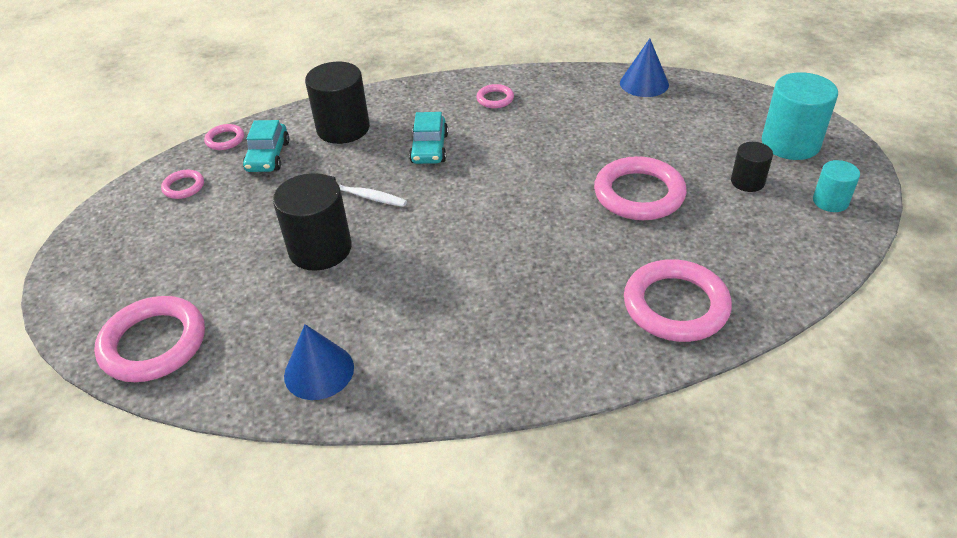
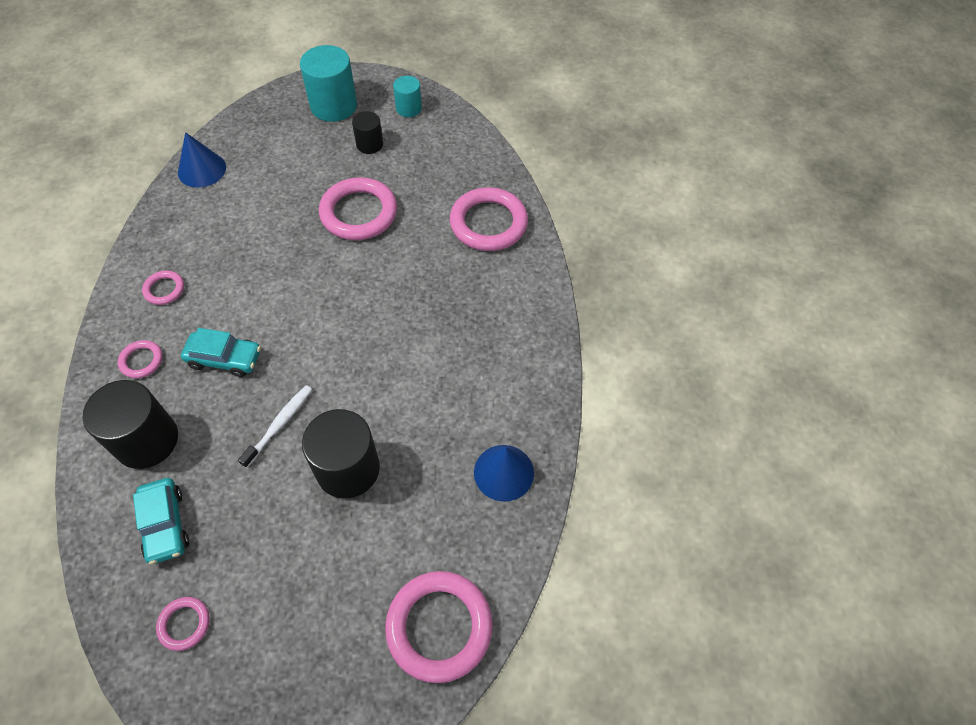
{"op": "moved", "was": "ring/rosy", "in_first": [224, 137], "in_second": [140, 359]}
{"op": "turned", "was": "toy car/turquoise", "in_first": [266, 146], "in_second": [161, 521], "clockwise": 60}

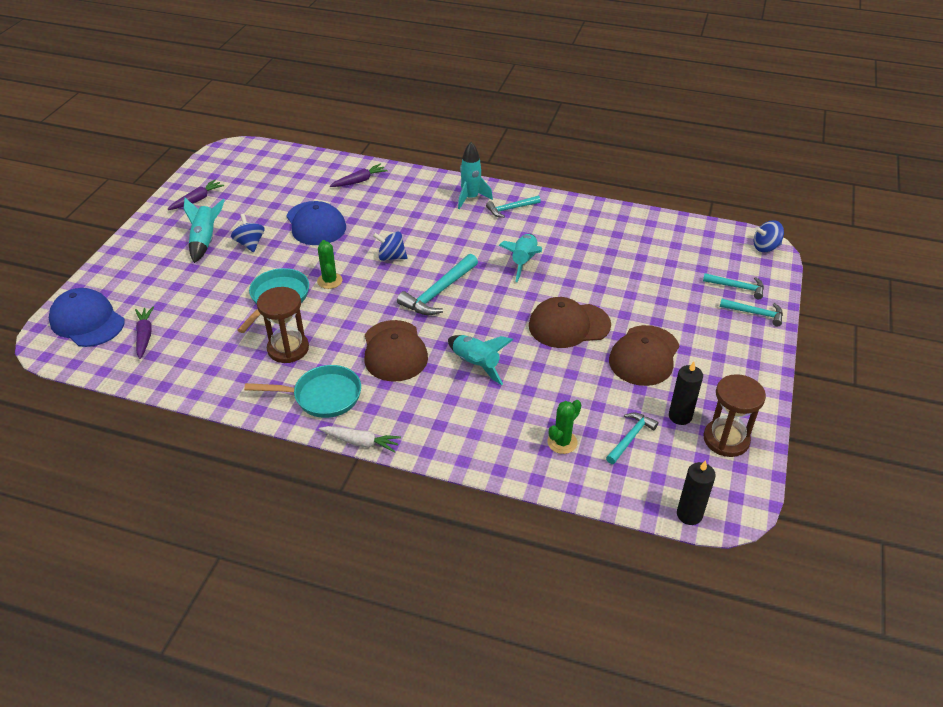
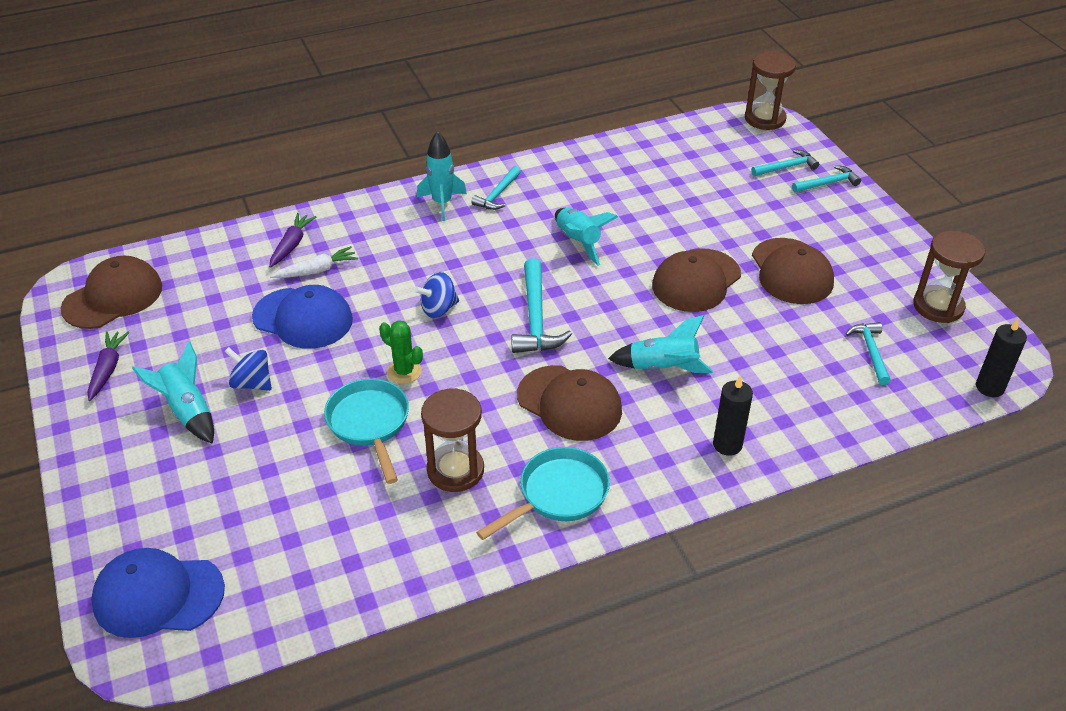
{"op": "added", "now": "baseball cap/dark brown", "in_second": [111, 292]}
{"op": "moved", "was": "carrot/white", "in_first": [360, 439], "in_second": [314, 262]}
{"op": "moved", "was": "pillar candle/ebony", "in_first": [686, 393], "in_second": [733, 416]}
{"op": "replaced", "was": "spinning top/blue", "now": "sandglass/dark brown", "in_first": [769, 236], "in_second": [770, 90]}
{"op": "removed", "was": "carrot/royal purple", "in_first": [144, 333]}
{"op": "removed", "was": "saguaro cactus/emerald", "in_first": [564, 427]}

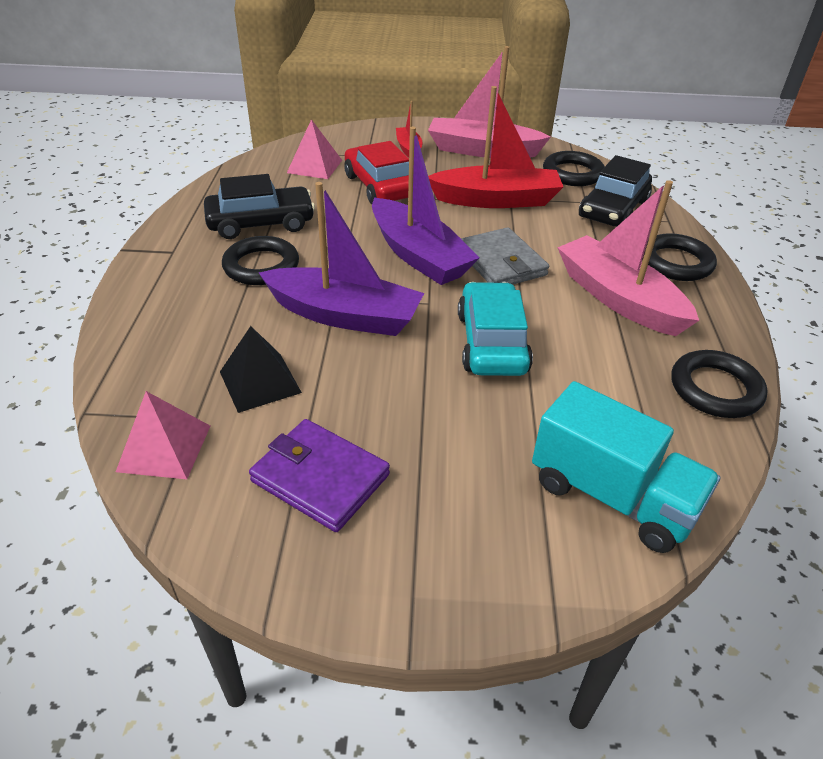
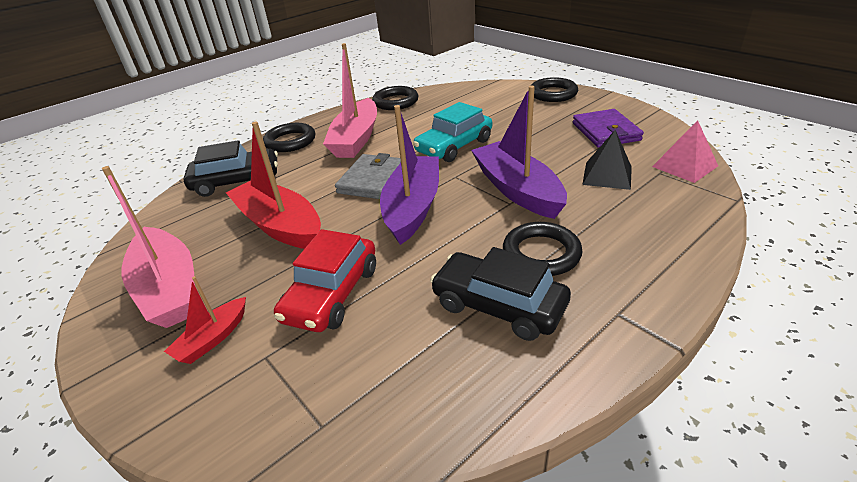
{"op": "moved", "was": "ring/ebony", "in_first": [574, 168], "in_second": [554, 89]}
{"op": "removed", "was": "solid pyramid/rosy", "in_first": [314, 149]}
{"op": "removed", "was": "toy truck/turquoise", "in_first": [626, 467]}

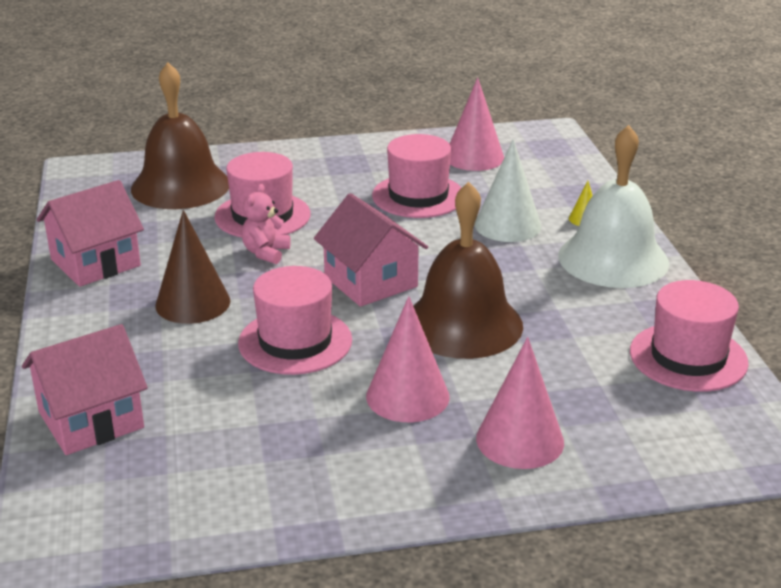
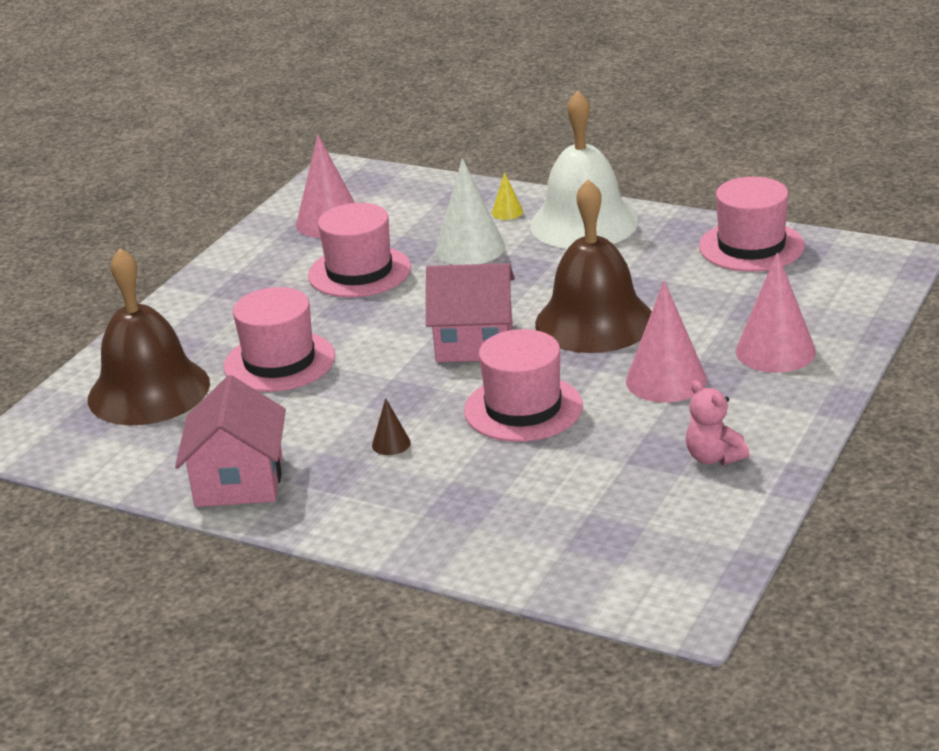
{"op": "resized", "was": "solid cone/dark brown", "in_first": [192, 267], "in_second": [391, 426], "ratio": 0.47}
{"op": "moved", "was": "teddy bear/rosy", "in_first": [266, 224], "in_second": [717, 422]}
{"op": "removed", "was": "cottage/rosy", "in_first": [85, 389]}

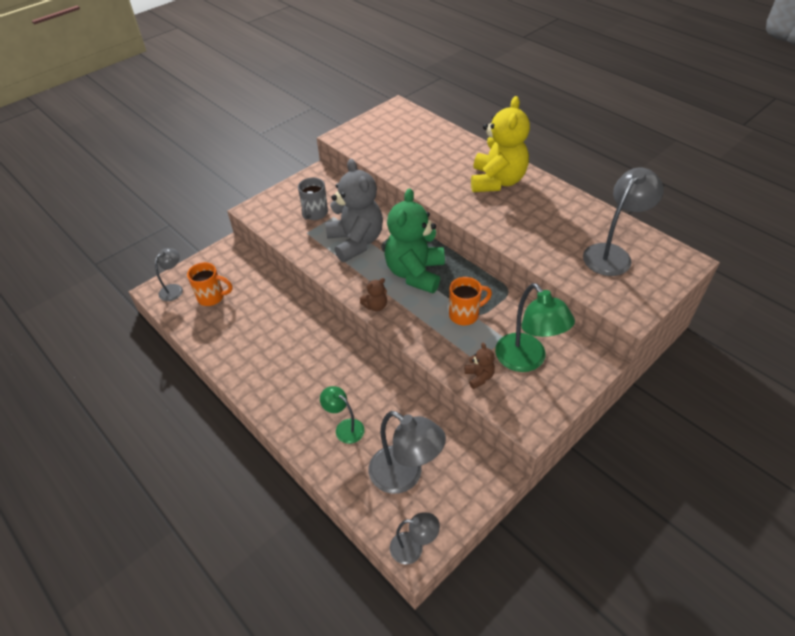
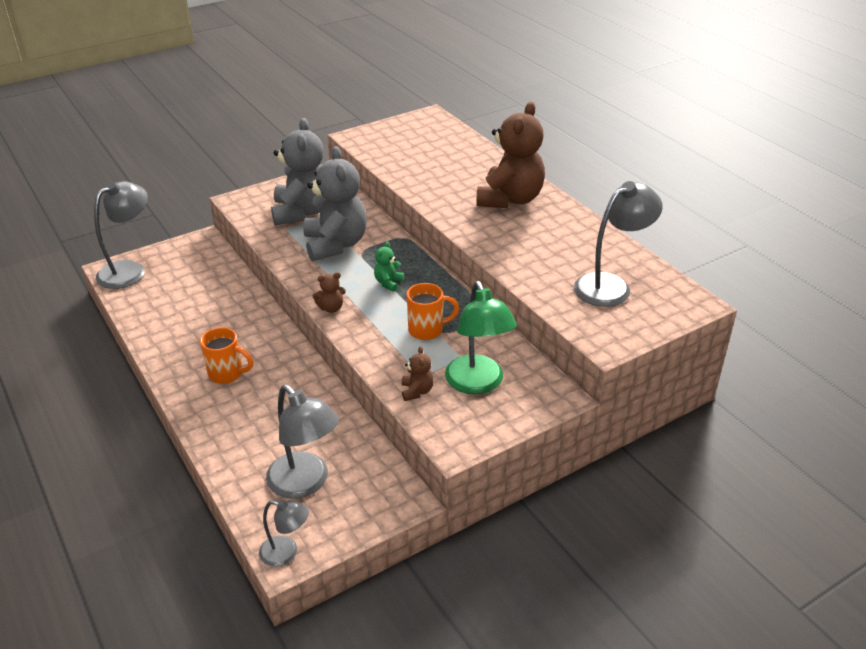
{"op": "resized", "was": "desk lamp/gray", "in_first": [169, 274], "in_second": [121, 235], "ratio": 1.76}
{"op": "moved", "was": "mug/orange", "in_first": [209, 284], "in_second": [226, 355]}
{"op": "replaced", "was": "mug/gray", "now": "teddy bear/gray", "in_first": [313, 199], "in_second": [297, 171]}
{"op": "resized", "was": "teddy bear/emerald", "in_first": [414, 240], "in_second": [389, 267], "ratio": 0.42}
{"op": "recoloured", "was": "teddy bear/golden", "now": "teddy bear/dark brown", "in_first": [500, 144], "in_second": [510, 155]}
{"op": "removed", "was": "desk lamp/emerald", "in_first": [342, 415]}

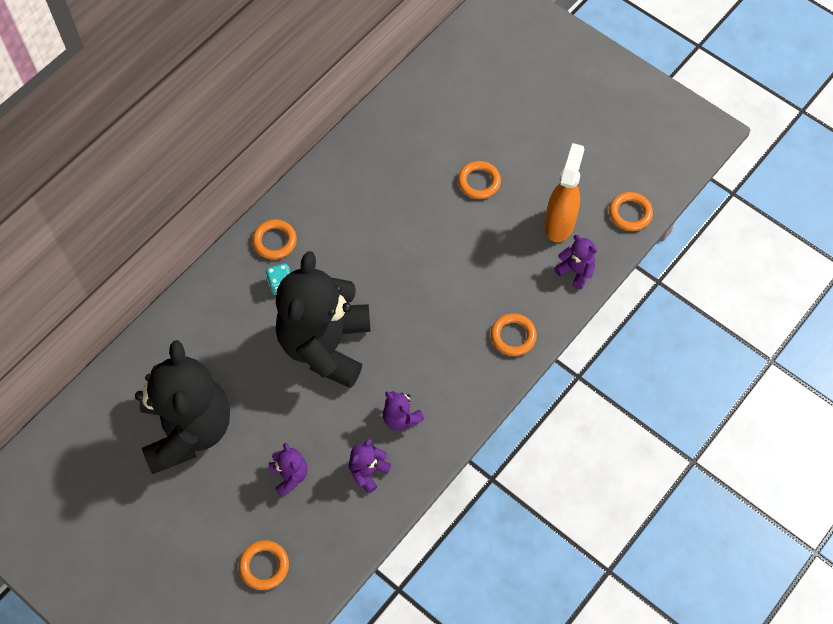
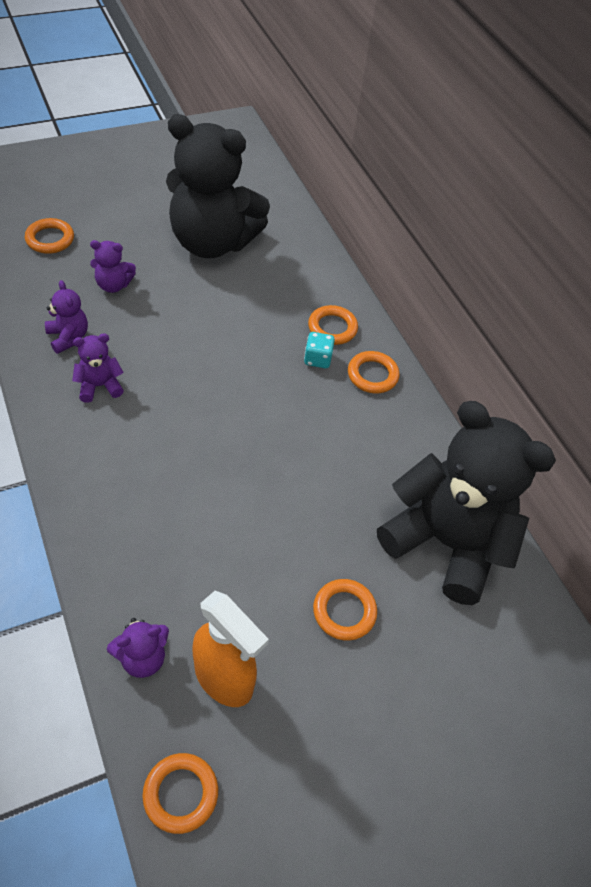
{"op": "moved", "was": "ring/orange", "in_first": [514, 334], "in_second": [333, 325]}
{"op": "moved", "was": "teddy bear/ebony", "in_first": [323, 319], "in_second": [466, 503]}

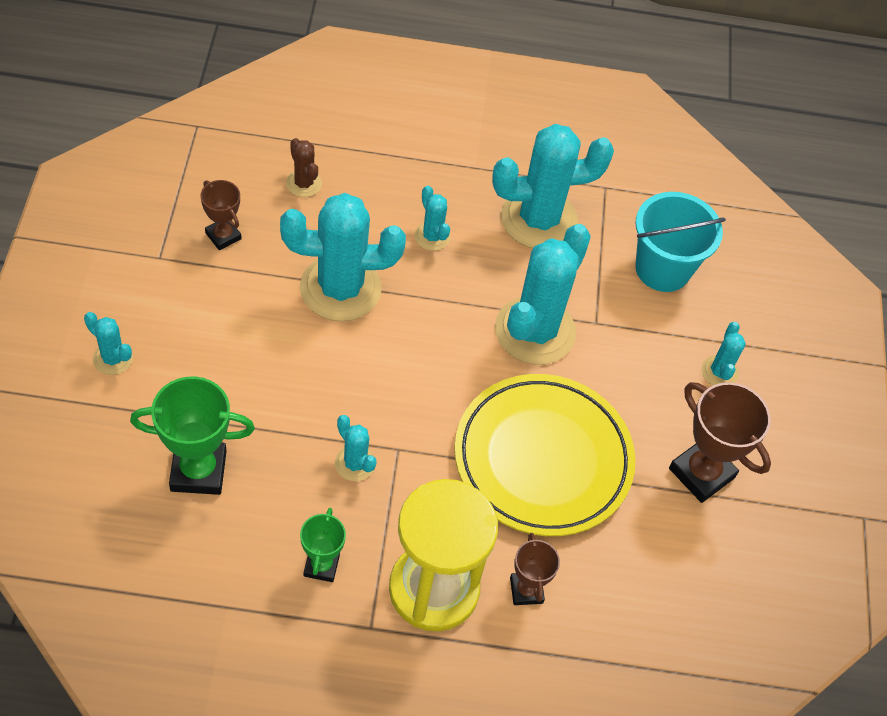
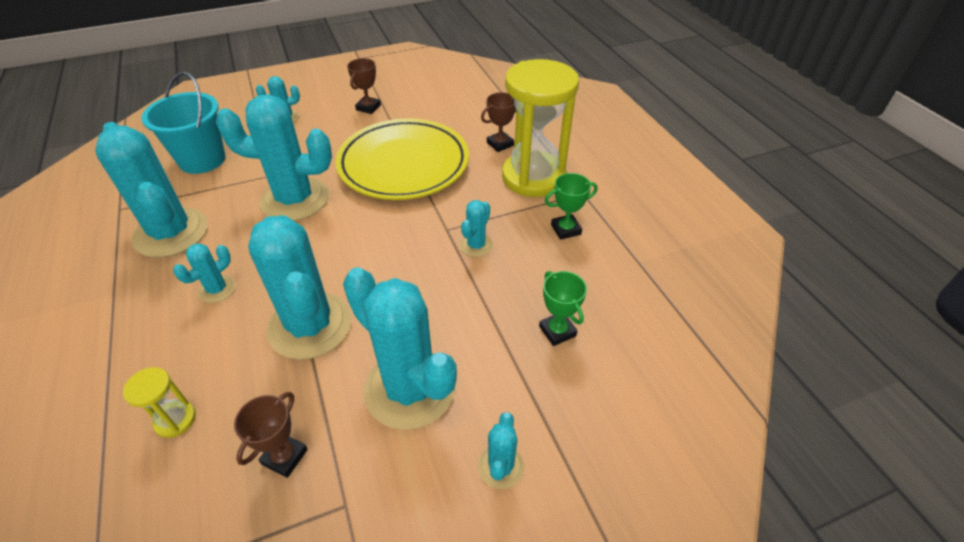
{"op": "replaced", "was": "saguaro cactus/dark brown", "now": "sandglass/golden", "in_first": [304, 167], "in_second": [159, 402]}
{"op": "added", "now": "saguaro cactus/turquoise", "in_second": [400, 348]}
{"op": "resized", "was": "prize cup/dark brown", "in_first": [720, 442], "in_second": [364, 86], "ratio": 0.59}
{"op": "resized", "was": "prize cup/emerald", "in_first": [192, 435], "in_second": [563, 308], "ratio": 0.59}

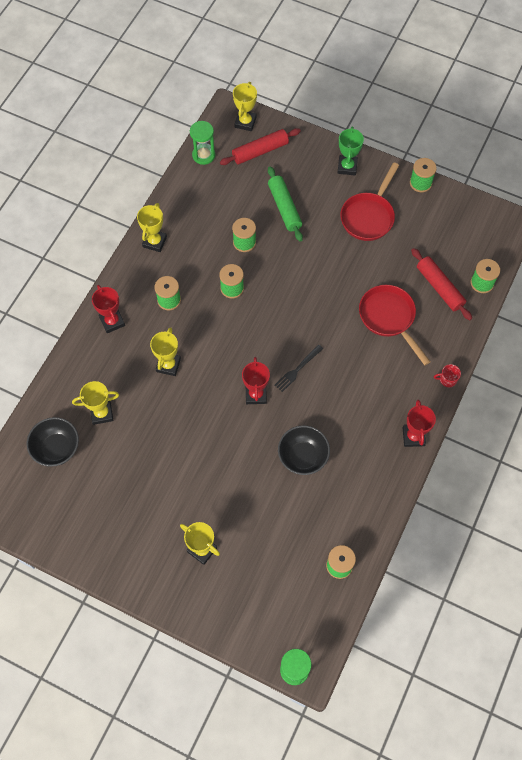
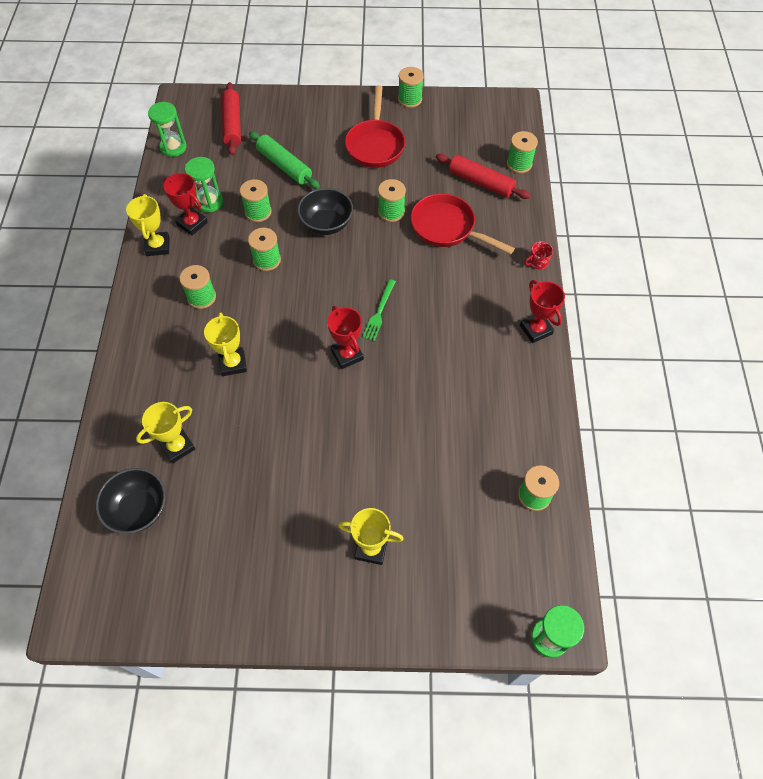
{"op": "moved", "was": "prize cup/scarlet", "in_first": [108, 309], "in_second": [185, 204]}
{"op": "added", "now": "sandglass/emerald", "in_second": [204, 184]}
{"op": "turned", "was": "pastry roller/scarlet", "in_first": [260, 146], "in_second": [231, 118], "clockwise": -45}
{"op": "moved", "was": "serving bowl/ebony", "in_first": [304, 450], "in_second": [325, 211]}
{"op": "recoloured", "was": "fork/ebony", "now": "fork/emerald", "in_first": [299, 368], "in_second": [379, 310]}
{"op": "added", "now": "spool/emerald", "in_second": [392, 200]}
{"op": "removed", "was": "prize cup/golden", "in_first": [245, 106]}
{"op": "removed", "was": "prize cup/emerald", "in_first": [351, 150]}

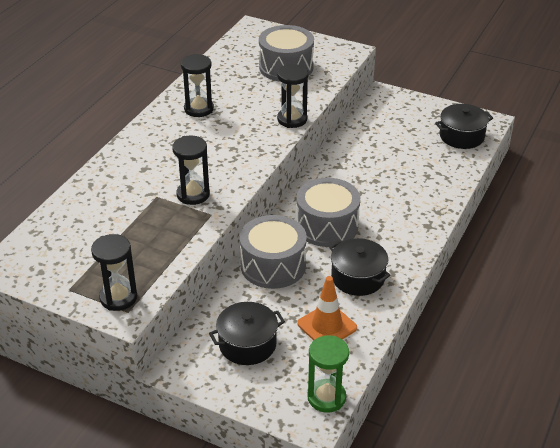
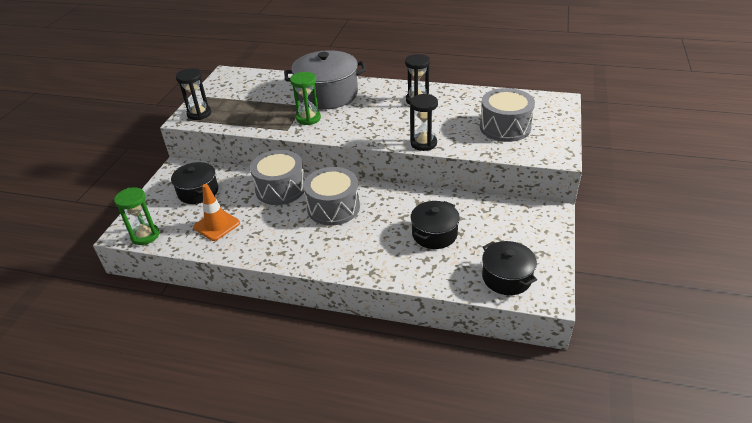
{"op": "added", "now": "stockpot/gray", "in_second": [325, 79]}
{"op": "recoloured", "was": "sandglass/ebony", "now": "sandglass/emerald", "in_first": [191, 170], "in_second": [305, 98]}
{"op": "moved", "was": "stockpot/ebony", "in_first": [360, 267], "in_second": [435, 225]}

